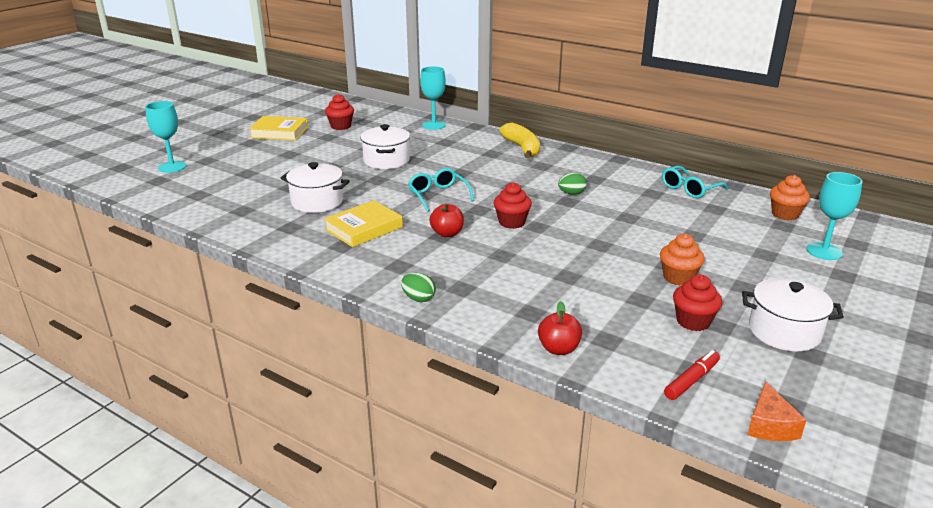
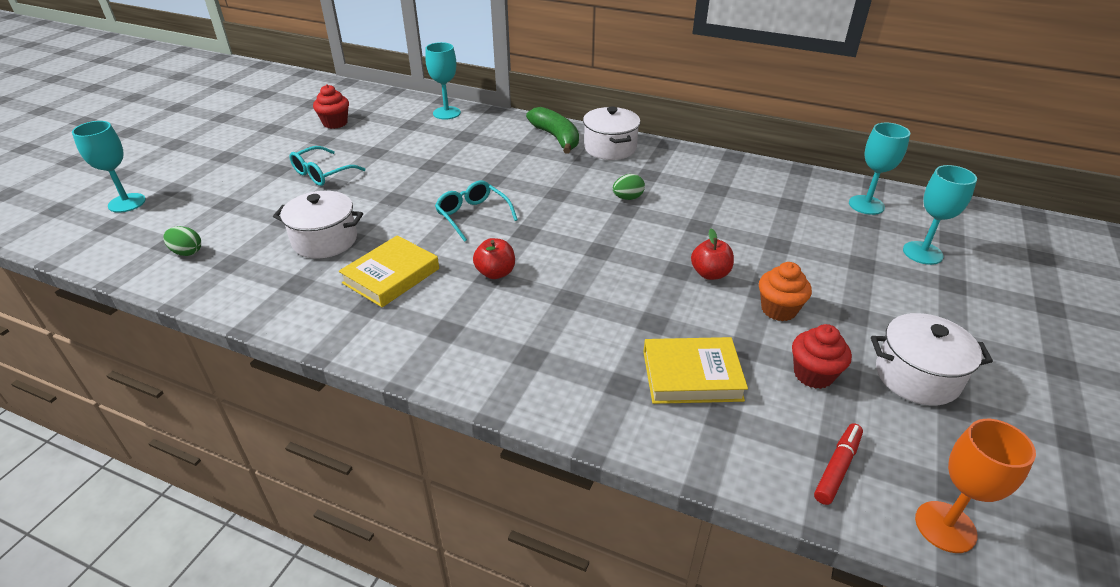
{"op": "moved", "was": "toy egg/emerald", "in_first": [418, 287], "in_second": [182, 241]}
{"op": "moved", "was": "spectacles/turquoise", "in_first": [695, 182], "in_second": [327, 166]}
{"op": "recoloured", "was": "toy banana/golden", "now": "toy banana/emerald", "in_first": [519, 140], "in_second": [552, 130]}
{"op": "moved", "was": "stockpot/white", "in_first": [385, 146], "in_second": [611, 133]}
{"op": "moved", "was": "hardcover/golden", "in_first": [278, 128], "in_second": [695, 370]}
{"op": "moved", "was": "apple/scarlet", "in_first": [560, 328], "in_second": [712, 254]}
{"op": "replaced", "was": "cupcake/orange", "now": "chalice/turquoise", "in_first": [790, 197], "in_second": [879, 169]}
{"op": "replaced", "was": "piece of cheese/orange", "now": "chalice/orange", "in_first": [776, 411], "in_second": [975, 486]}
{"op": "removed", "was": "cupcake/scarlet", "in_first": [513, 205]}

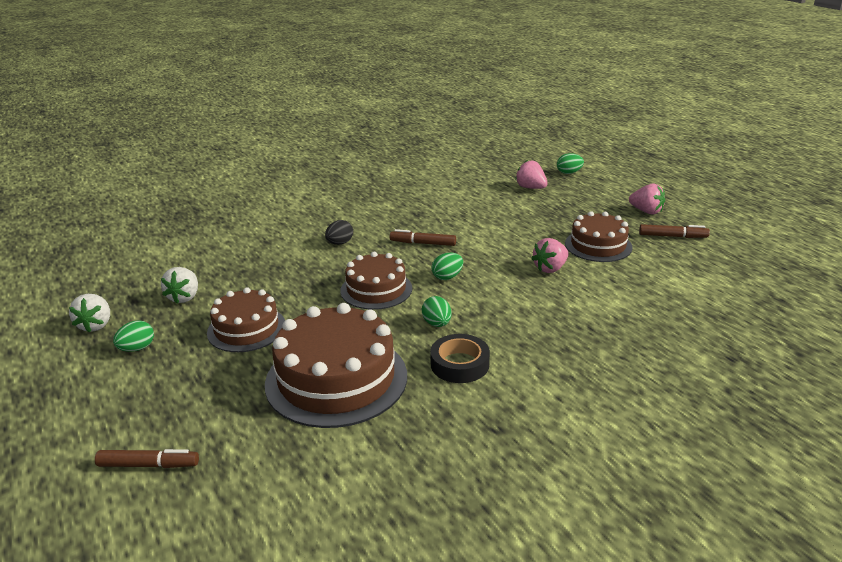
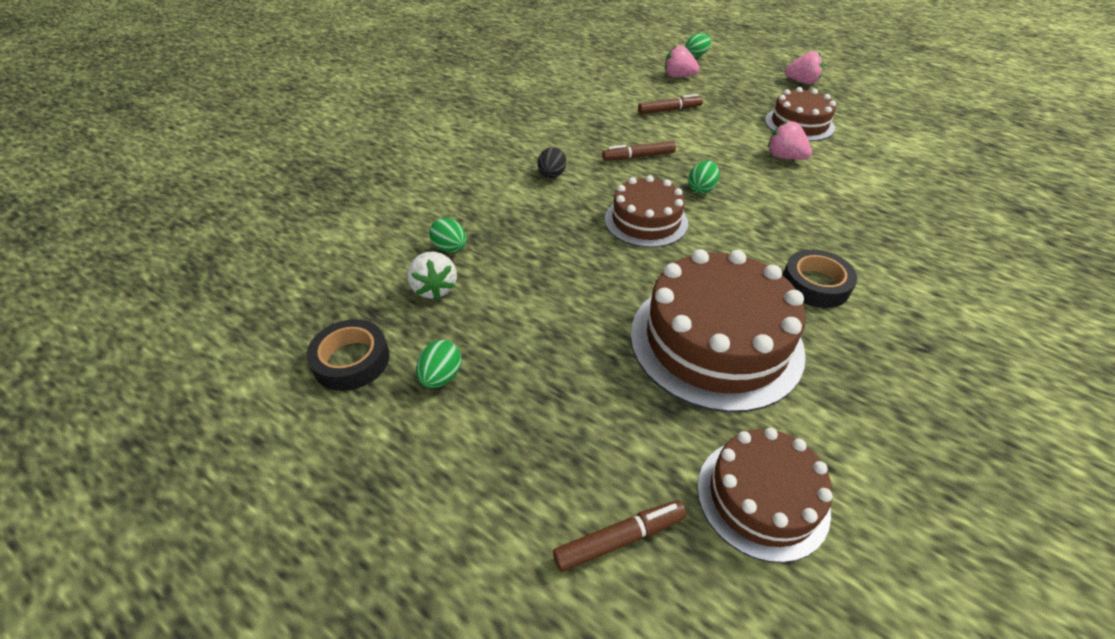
{"op": "replaced", "was": "strawberry/white", "now": "roll of tape/ebony", "in_first": [89, 313], "in_second": [348, 355]}
{"op": "moved", "was": "toy egg/emerald", "in_first": [437, 311], "in_second": [448, 235]}
{"op": "moved", "was": "felt pen/dark brown", "in_first": [674, 231], "in_second": [670, 104]}
{"op": "moved", "was": "cake/dark brown", "in_first": [246, 319], "in_second": [765, 495]}
{"op": "turned", "was": "strawberry/rosy", "in_first": [550, 255], "in_second": [790, 140], "clockwise": 105}

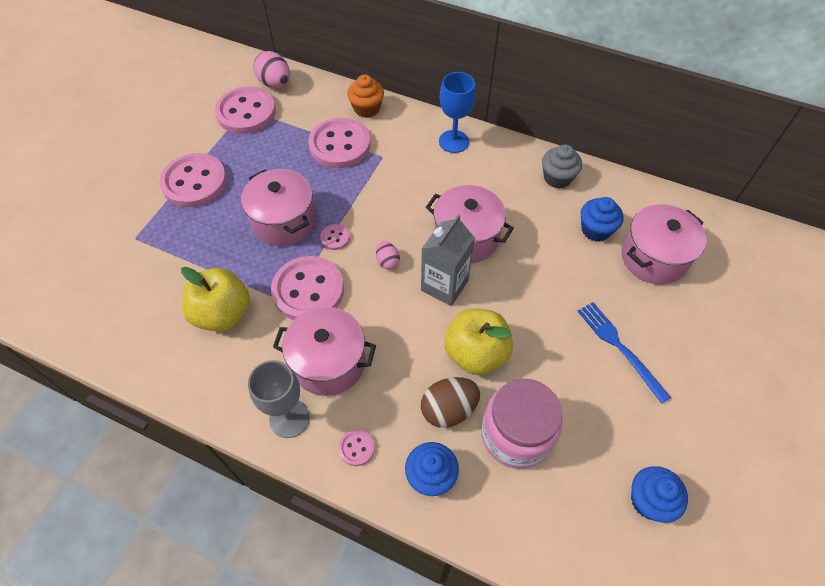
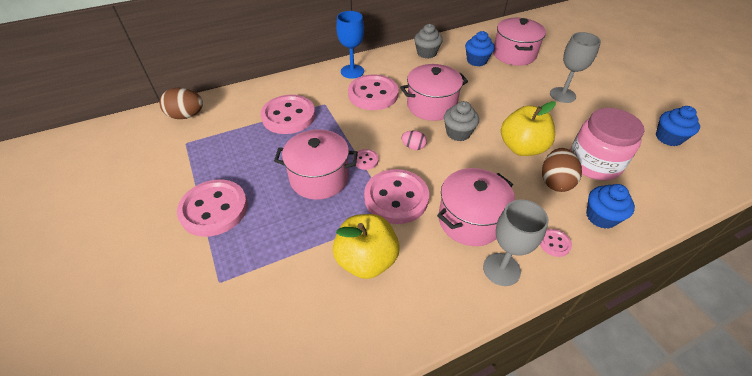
{"op": "recoloured", "was": "toy egg/rosy", "now": "toy egg/dark brown", "in_first": [271, 69], "in_second": [181, 103]}
{"op": "moved", "was": "shirt button/rosy", "in_first": [245, 110], "in_second": [373, 92]}
{"op": "replaced", "was": "milk carton/gray", "now": "cupcake/gray", "in_first": [448, 260], "in_second": [461, 121]}
{"op": "replaced", "was": "fork/blue", "now": "chalice/gray", "in_first": [624, 353], "in_second": [575, 67]}
{"op": "removed", "was": "cupcake/orange", "in_first": [365, 96]}

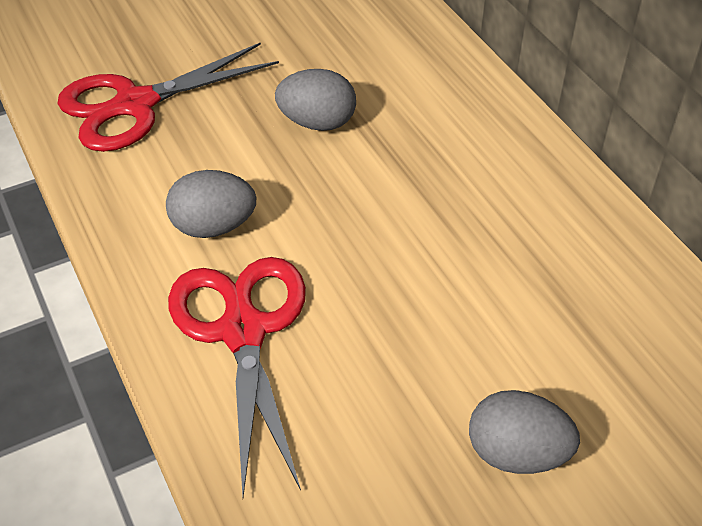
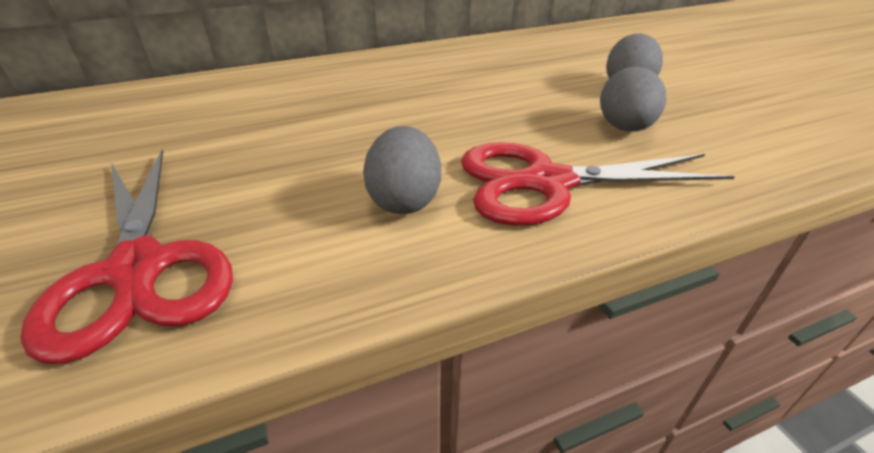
{"op": "moved", "was": "toy egg/gray", "in_first": [315, 100], "in_second": [633, 99]}

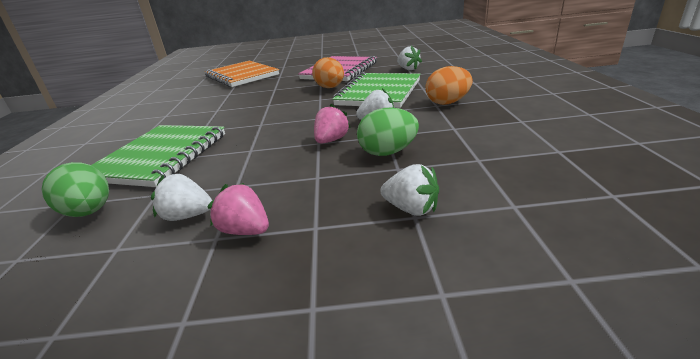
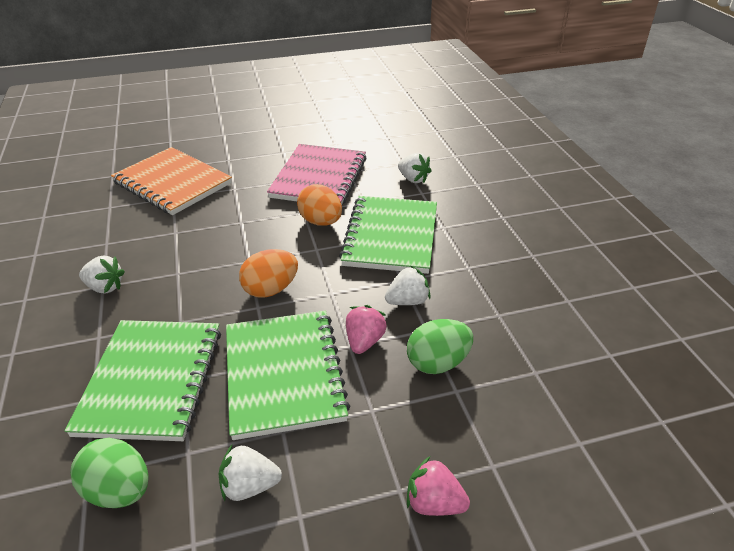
{"op": "moved", "was": "strawberry/white", "in_first": [409, 190], "in_second": [102, 274]}
{"op": "added", "now": "exercise book/emerald", "in_second": [288, 375]}
{"op": "moved", "was": "toy egg/orange", "in_first": [449, 85], "in_second": [268, 273]}
{"op": "moved", "was": "strawberry/rosy", "in_first": [238, 209], "in_second": [438, 486]}

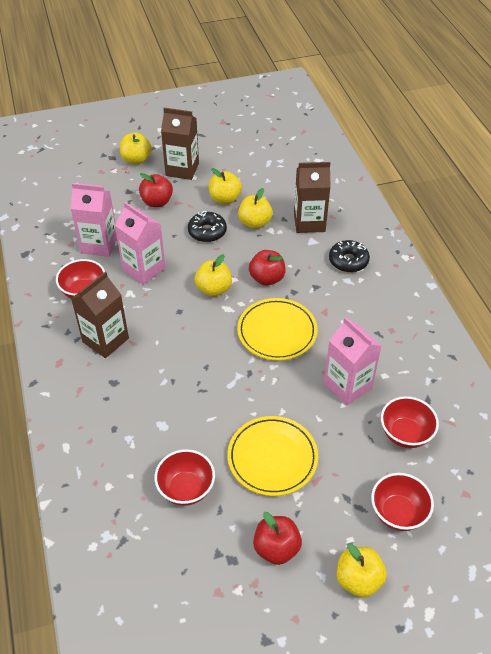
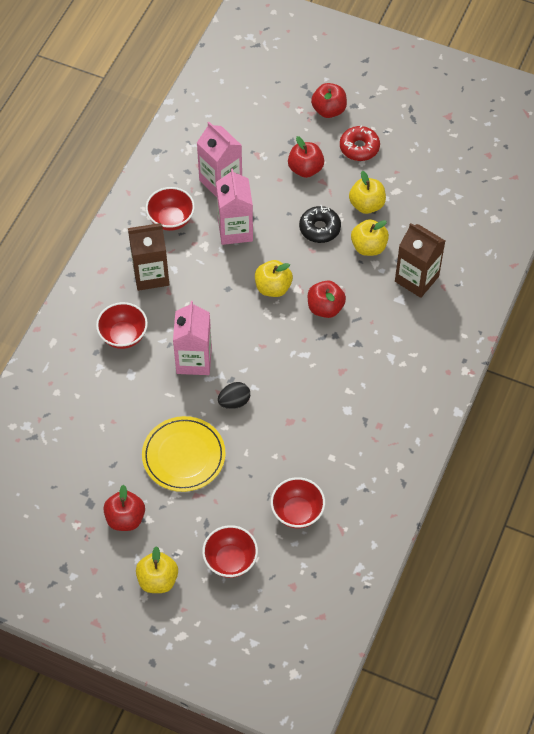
{"op": "moved", "was": "serving bowl/scarlet", "in_first": [184, 477], "in_second": [122, 325]}
{"op": "moved", "was": "milk carton/rosy", "in_first": [352, 361], "in_second": [192, 338]}
{"op": "added", "now": "toy egg/ebony", "in_second": [234, 395]}
{"op": "recoloured", "was": "apple/golden", "now": "apple/scarlet", "in_first": [136, 148], "in_second": [329, 100]}
{"op": "replaced", "was": "milk carton/dark brown", "now": "glazed donut/scarlet", "in_first": [180, 144], "in_second": [360, 143]}
{"op": "removed", "was": "flat dish/golden", "in_first": [277, 329]}
{"op": "removed", "was": "glazed donut/ebony", "in_first": [349, 256]}

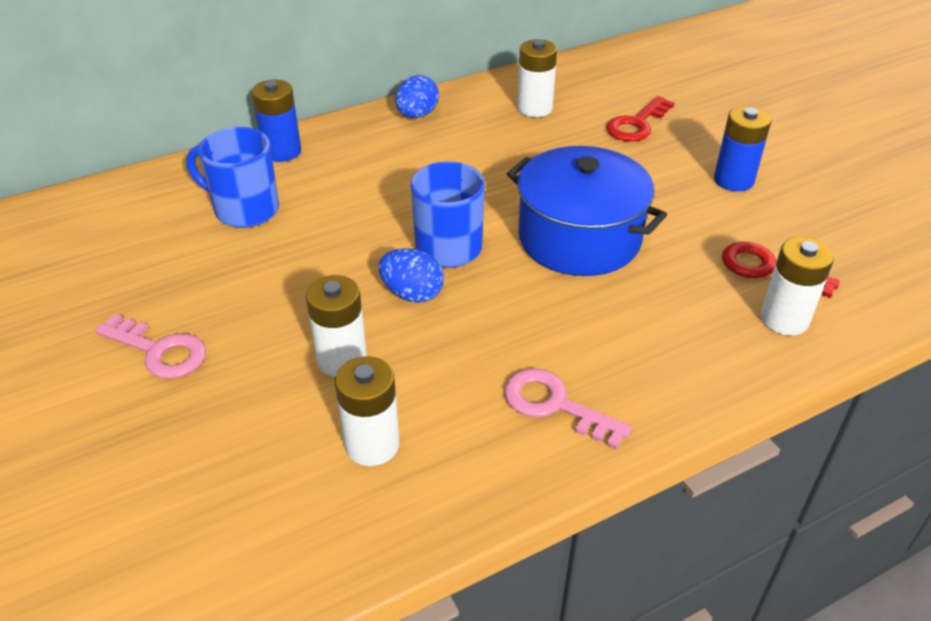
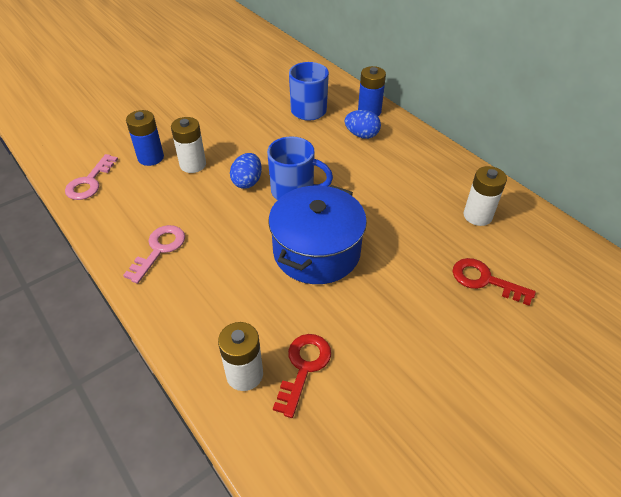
{"op": "moved", "was": "door key/rosy", "in_first": [150, 346], "in_second": [91, 177]}
{"op": "moved", "was": "AA battery/blue", "in_first": [742, 149], "in_second": [145, 138]}
{"op": "moved", "was": "toy egg/blue", "in_first": [417, 96], "in_second": [363, 124]}
{"op": "removed", "was": "AA battery/white", "in_first": [367, 411]}

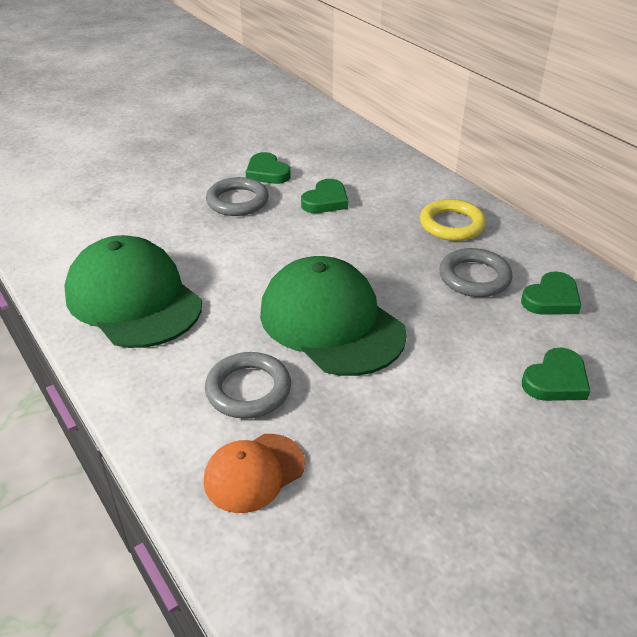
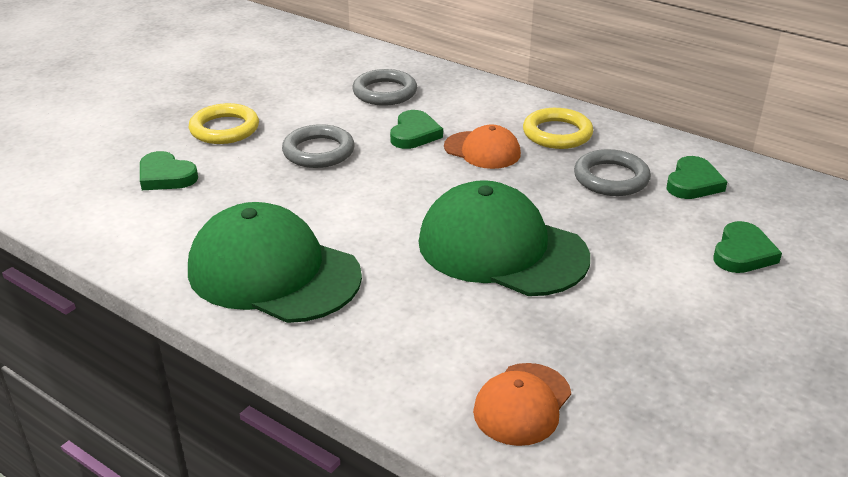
{"op": "moved", "was": "heart shape/emerald", "in_first": [268, 168], "in_second": [169, 170]}
{"op": "added", "now": "ring/golden", "in_second": [224, 123]}
{"op": "moved", "was": "ring/gray", "in_first": [248, 385], "in_second": [384, 87]}
{"op": "added", "now": "baseball cap/orange", "in_second": [482, 146]}

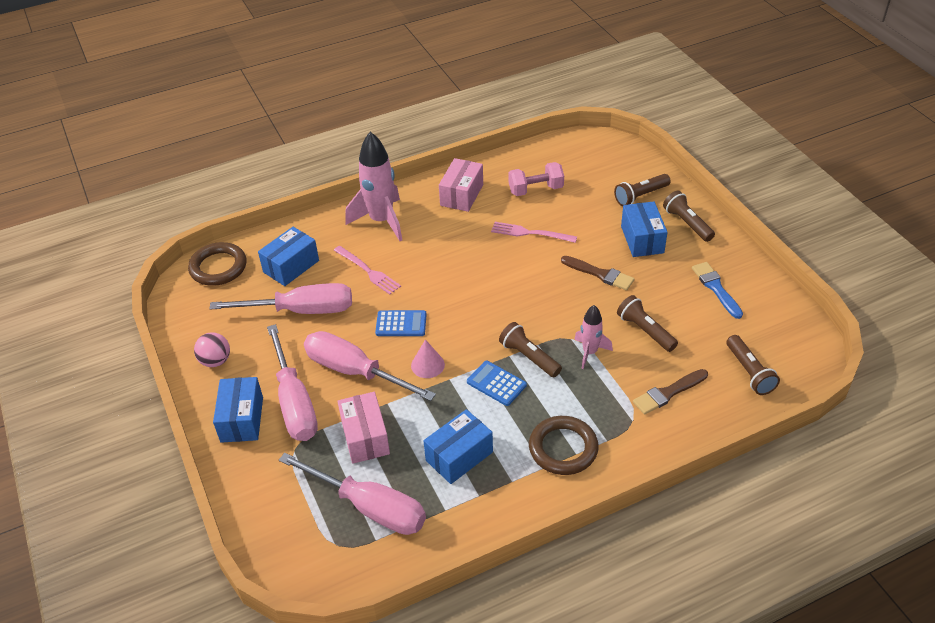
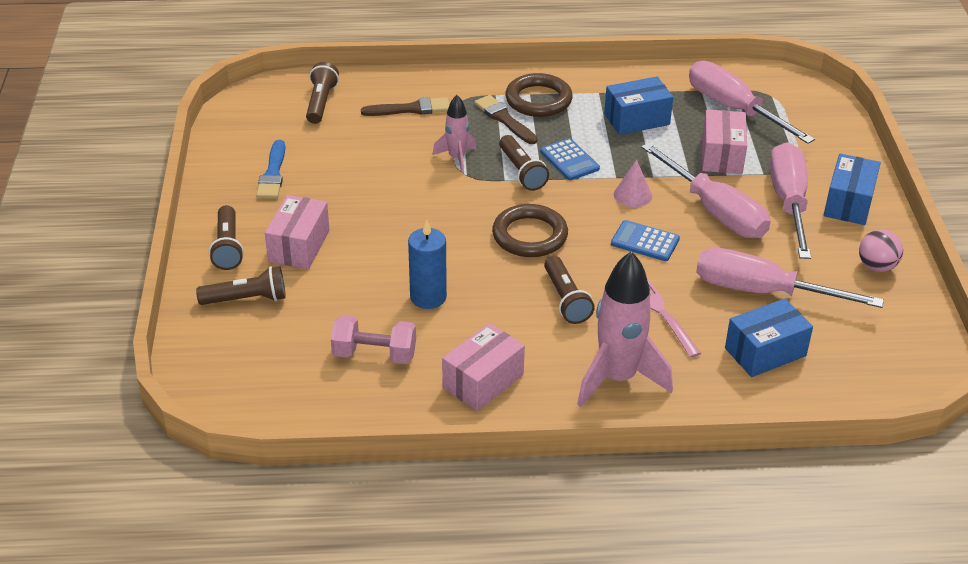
{"op": "recoloured", "was": "parcel/blue", "now": "parcel/rosy", "in_first": [644, 229], "in_second": [297, 232]}
{"op": "replaced", "was": "fork/rosy", "now": "pillar candle/blue", "in_first": [534, 232], "in_second": [427, 264]}
{"op": "moved", "was": "paintbrush/dark brown", "in_first": [597, 273], "in_second": [506, 119]}
{"op": "moved", "was": "ring/dark brown", "in_first": [217, 264], "in_second": [530, 230]}
{"op": "moved", "was": "pocket torch/dark brown", "in_first": [647, 323], "in_second": [569, 290]}

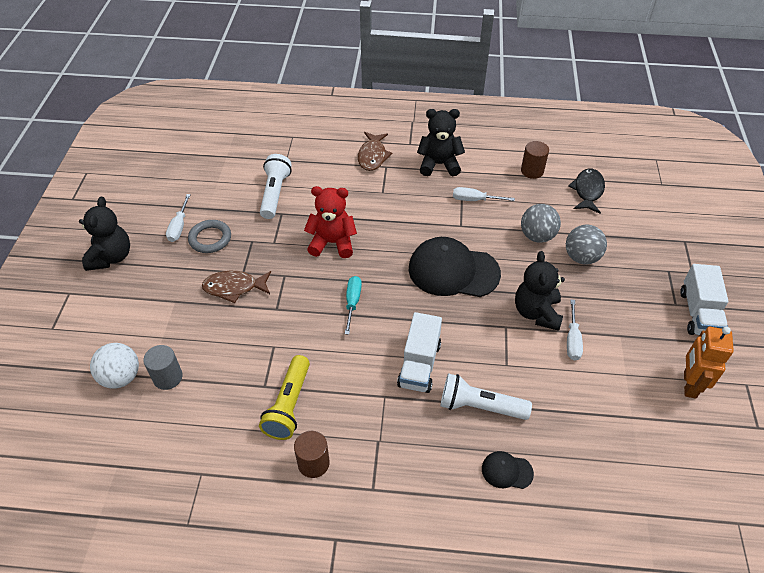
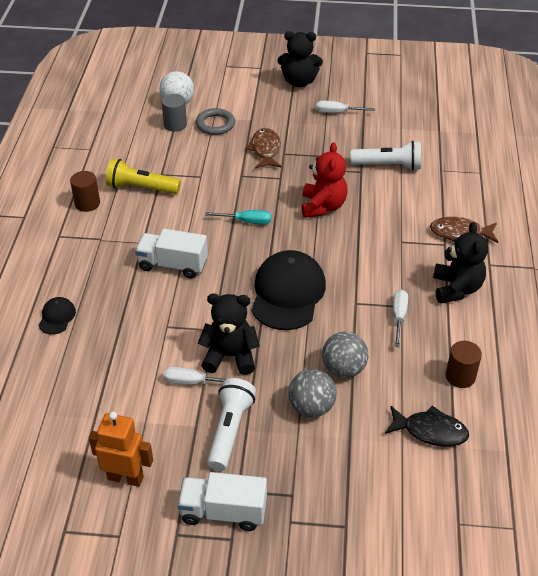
{"op": "moved", "was": "ring/gray", "in_first": [209, 236], "in_second": [215, 121]}
{"op": "moved", "was": "pocket torch/white", "in_first": [486, 396], "in_second": [231, 424]}

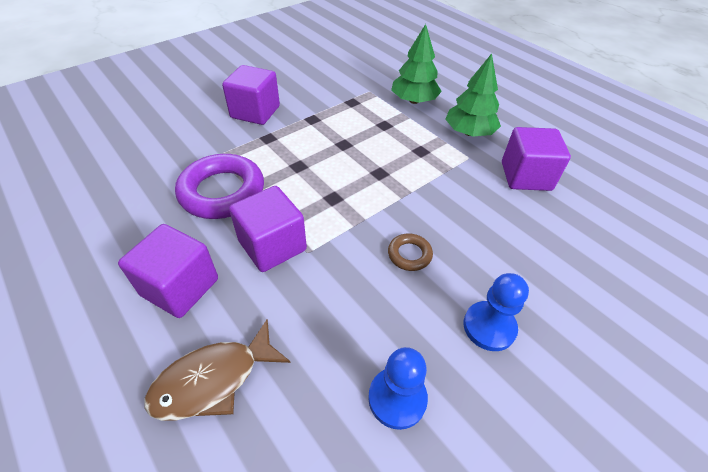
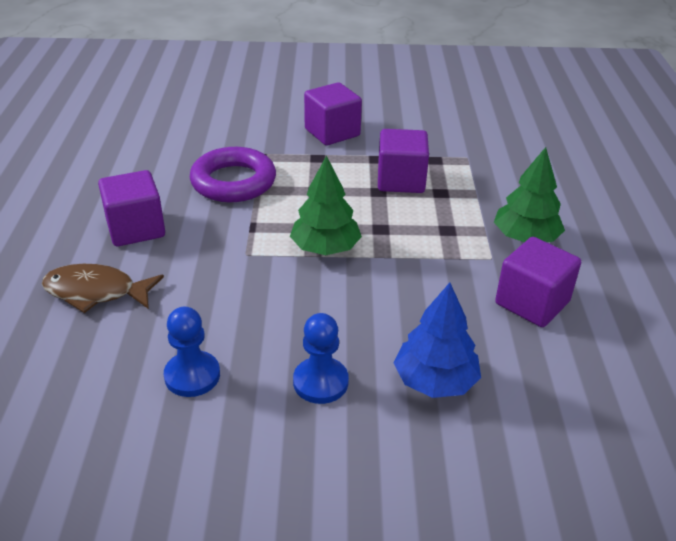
{"op": "moved", "was": "tree/emerald", "in_first": [416, 64], "in_second": [326, 205]}
{"op": "moved", "was": "block/royal purple", "in_first": [268, 229], "in_second": [403, 161]}
{"op": "added", "now": "tree/blue", "in_second": [437, 340]}
{"op": "removed", "was": "ring/dark brown", "in_first": [410, 252]}

